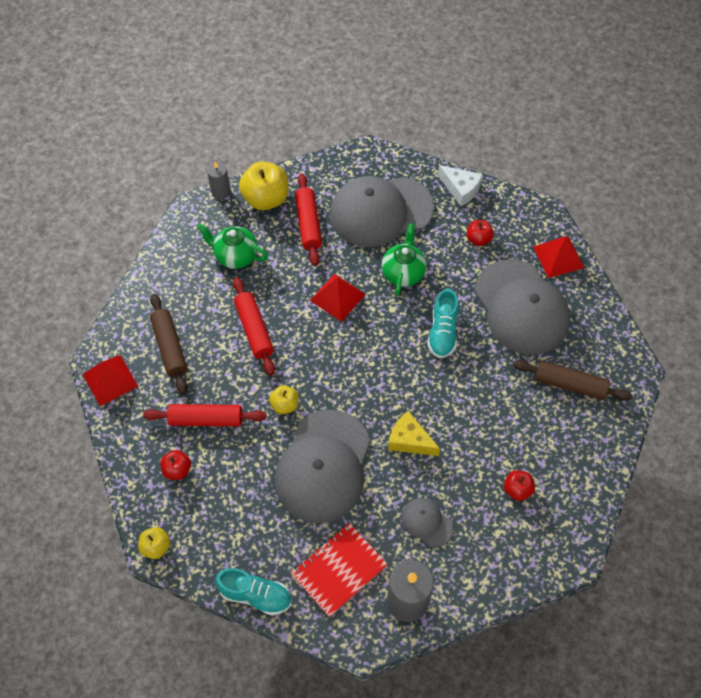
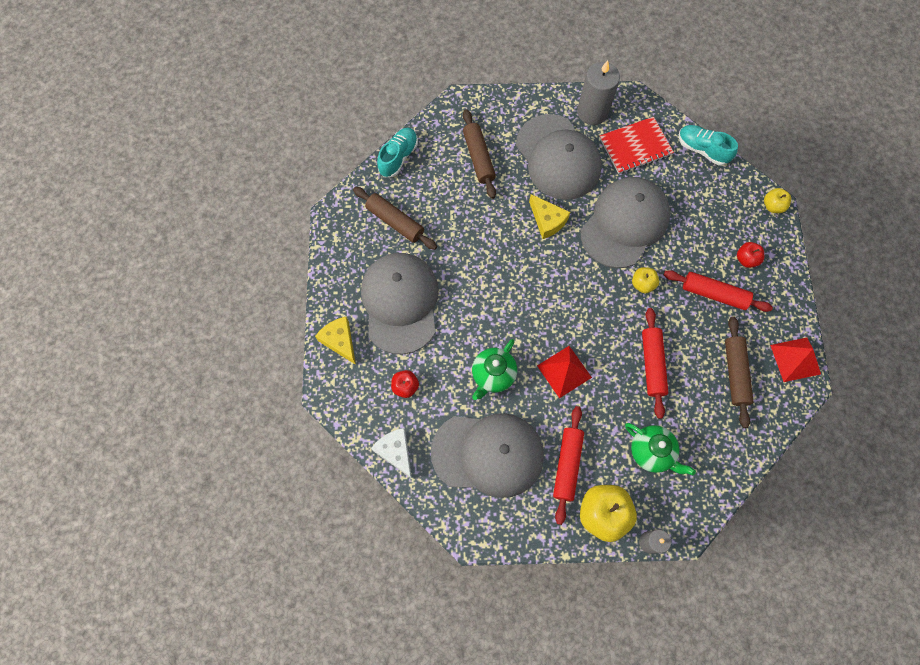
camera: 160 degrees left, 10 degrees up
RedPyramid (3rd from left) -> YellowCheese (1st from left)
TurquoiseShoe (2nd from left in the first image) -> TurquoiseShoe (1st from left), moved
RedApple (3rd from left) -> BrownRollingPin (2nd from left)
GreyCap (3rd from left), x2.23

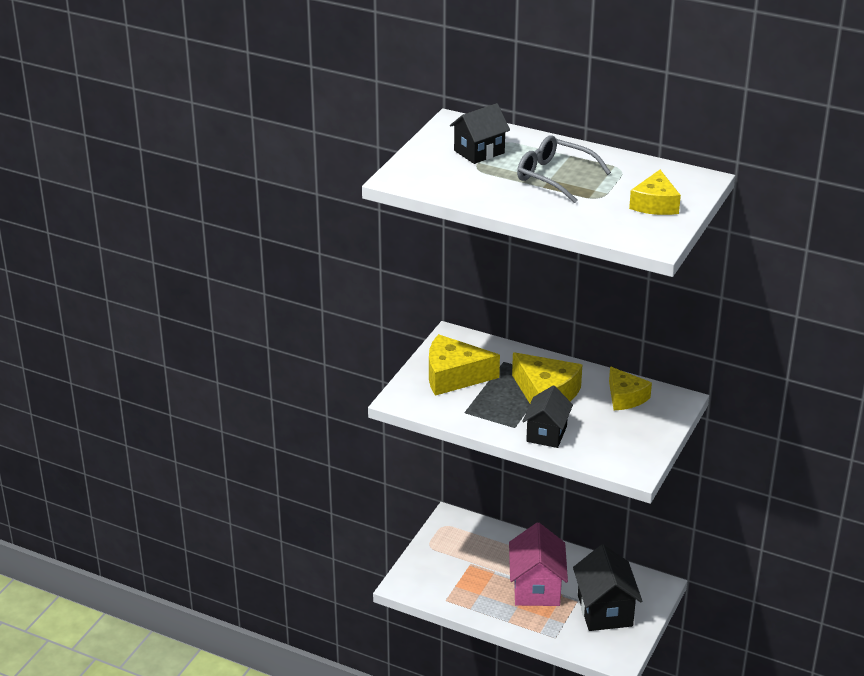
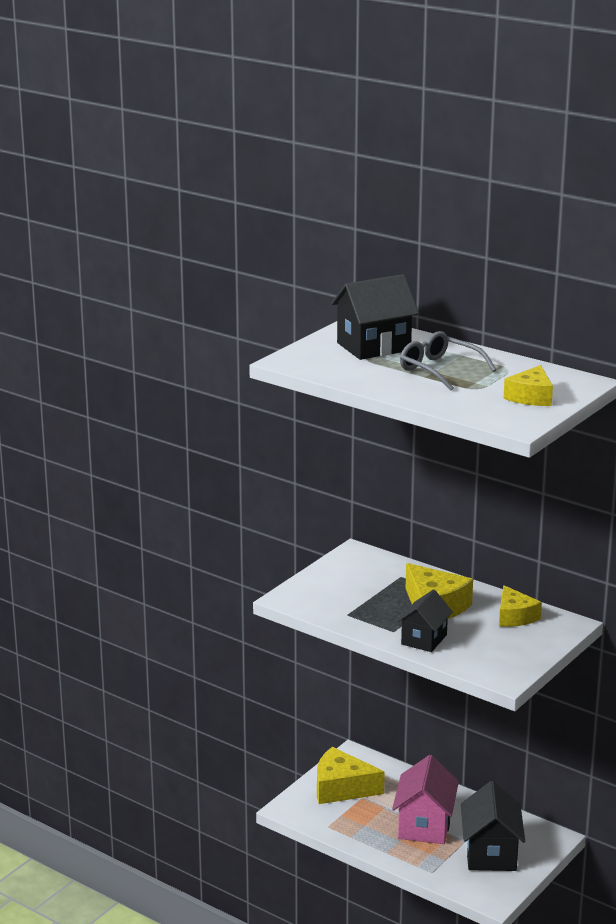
camera: 10 degrees right, 10 degrees down
YellowCheese (1st from left), moved
BlackHouse (1st from left), x1.52

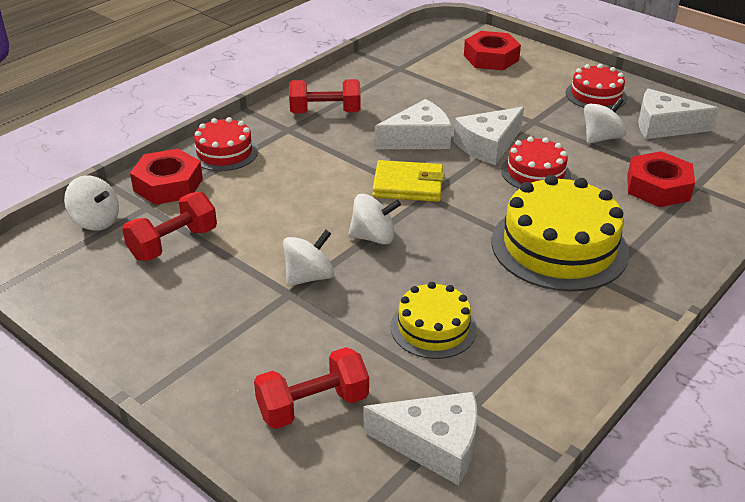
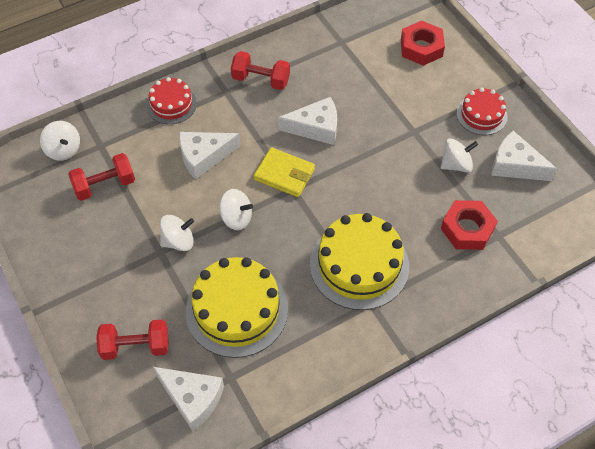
camera: 20 degrees right, 20 degrees up
WhiteCheese (3rd from left in the first image) -> WhiteCheese (2nd from left), moved
YellowCake (1st from left), x1.76
RedNut (1st from left) -> none
RedCake (2nd from left) -> none

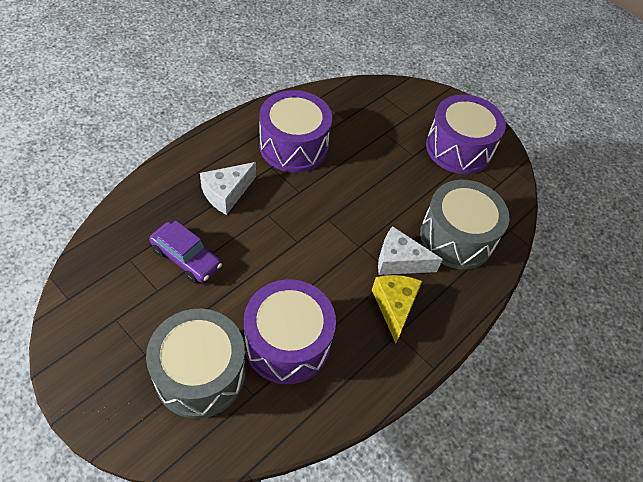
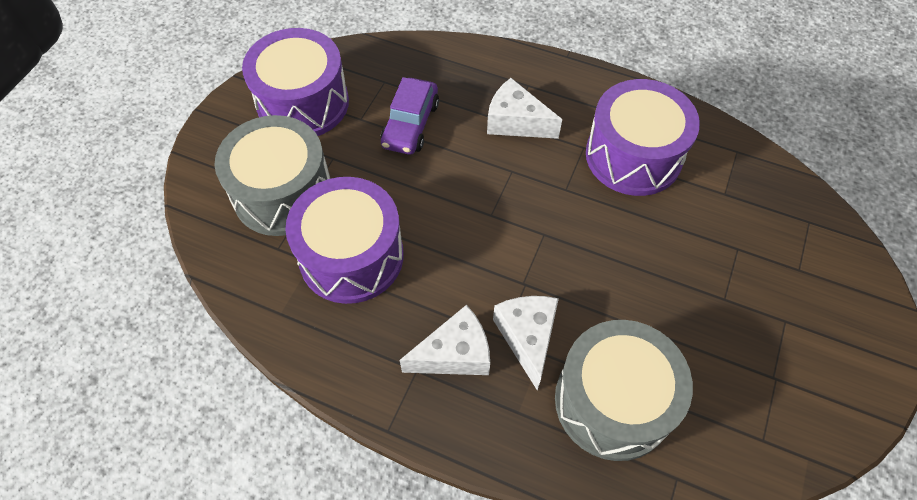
camera: 75 degrees right, 5 degrees up
PurpleDrum (3rd from left in the first image) -> PurpleDrum (1st from left), moved
YellowCheese -> WhiteCheese (1st from left)

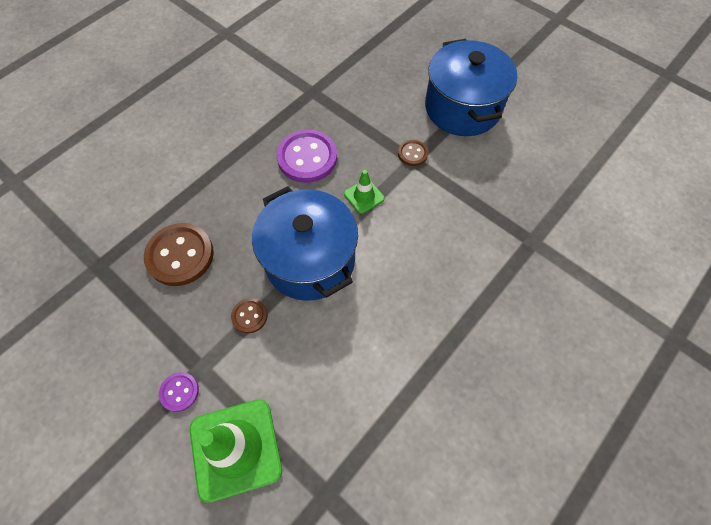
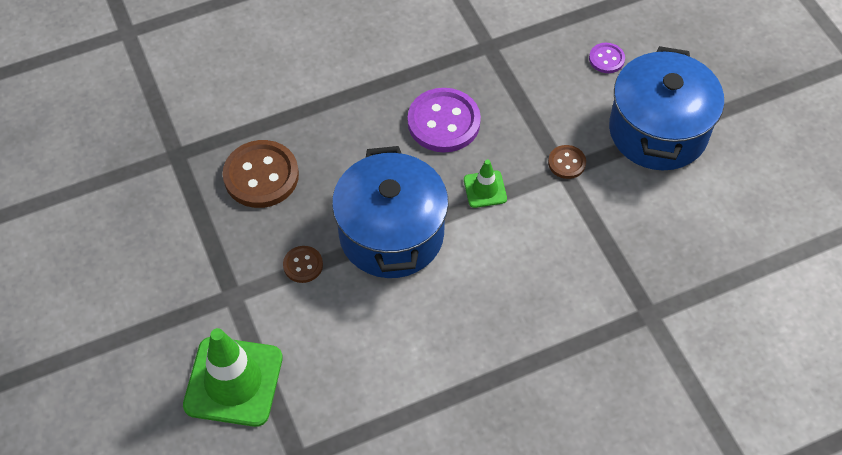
camera: 25 degrees right, 5 degrees down
PurpleButton (1st from left in the first image) -> PurpleButton (2nd from left), moved

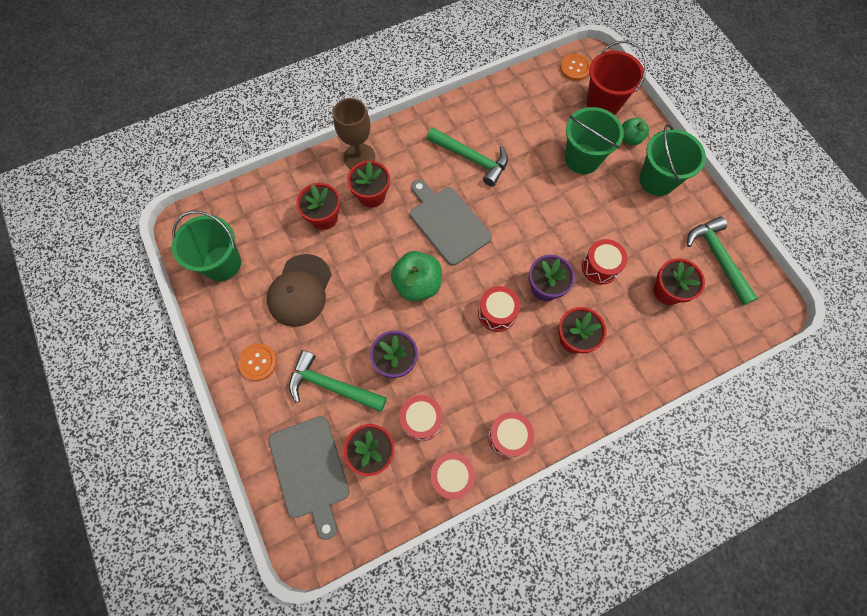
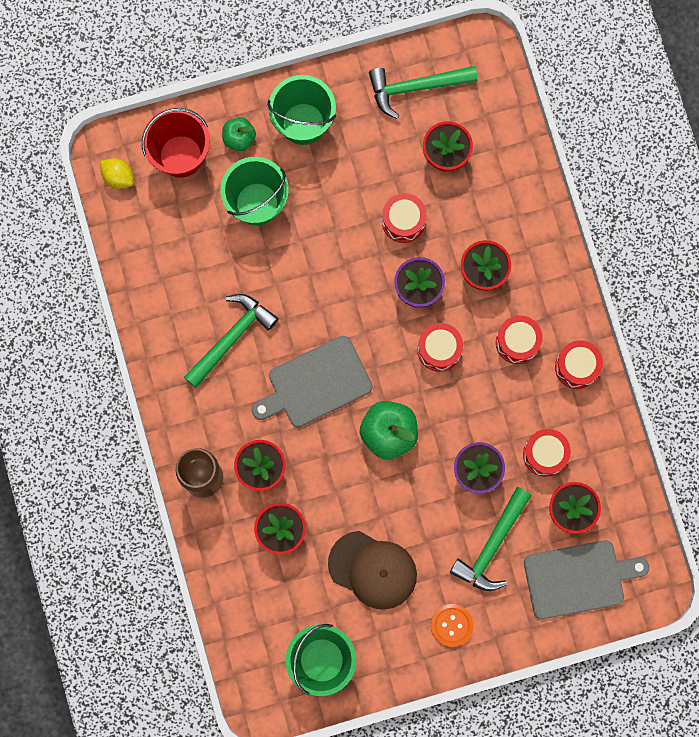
camera: 80 degrees left, 10 degrees up
OrangeButton (2nd from left) -> YellowLemon
RedDrum (2nd from left in the first image) -> RedDrum (3rd from left), moved

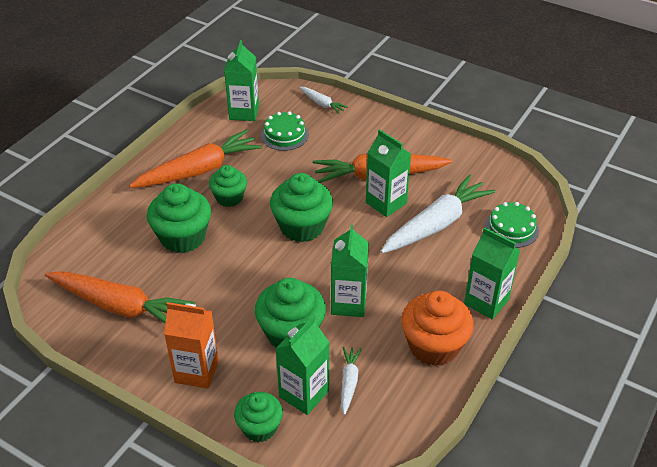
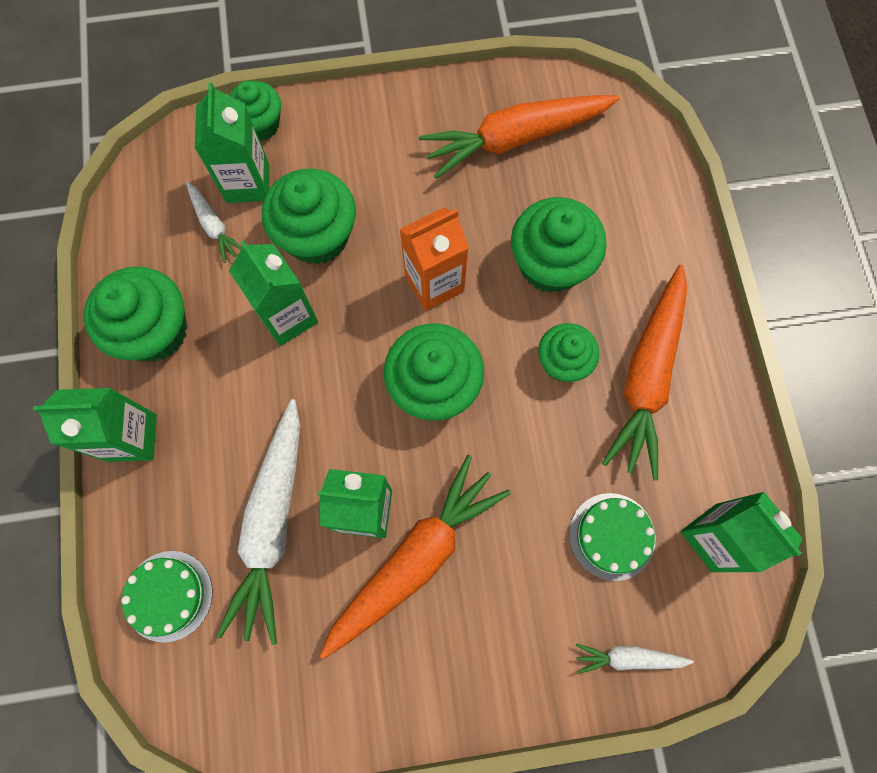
camera: 140 degrees right, 30 degrees up
OrangeCupcake -> GreenCupcake (1st from left)
OrangeCarton, moved

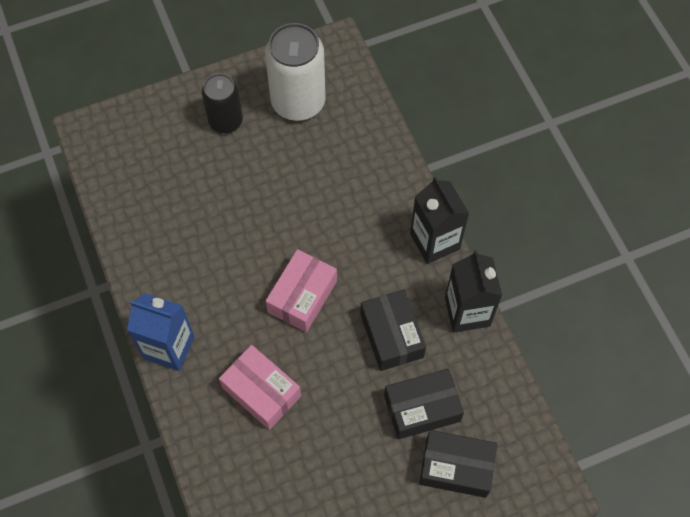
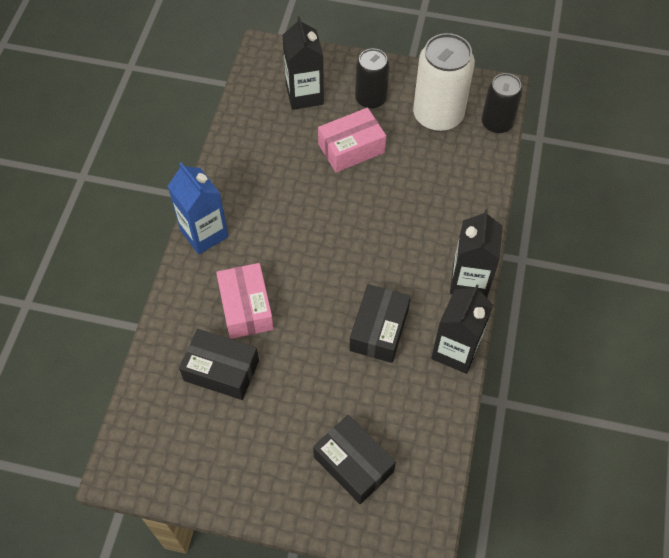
camera: 35 degrees right, 5 degrees down
BlackBox (2nd from left in the first image) -> BlackBox (1st from left), moved
none -> BlackCarton (1st from left)
PinkBox (2nd from left), moved
none -> BlackCan (2nd from left)

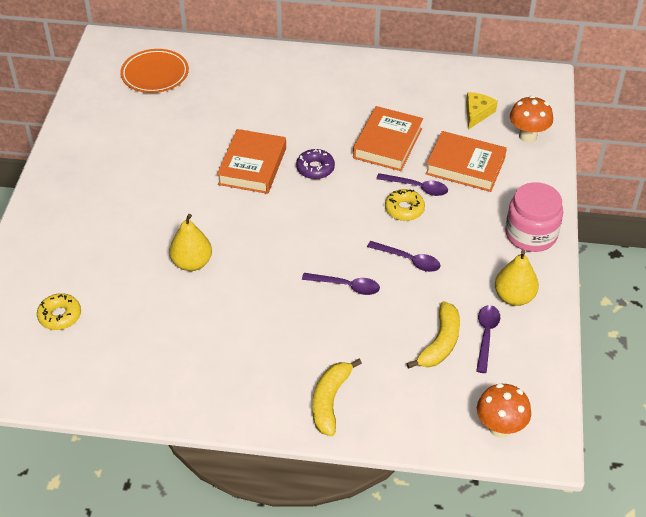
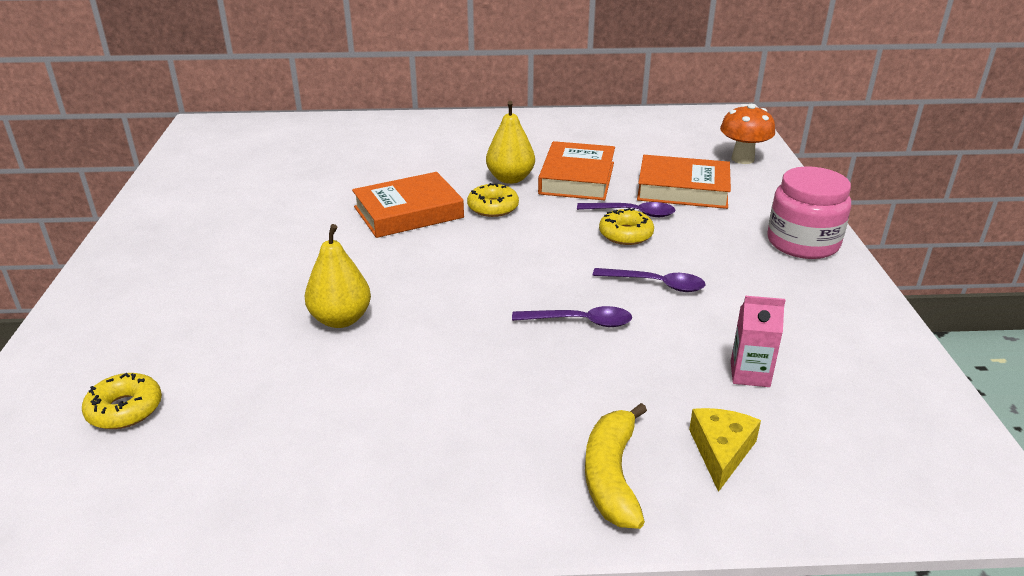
camera: 10 degrees left, 15 degrees down
OrangeBook (1st from left), 60 degrees clockwise
PurpleDonut -> YellowDonut (2nd from left)
YellowPear (2nd from left), moved
YellowCheese, moved
YellowBanana (2nd from left) -> PinkCarton
OrangePlate -> none
PurpleSpoon (4th from left) -> none
OrangeMushroom (1st from left) -> none

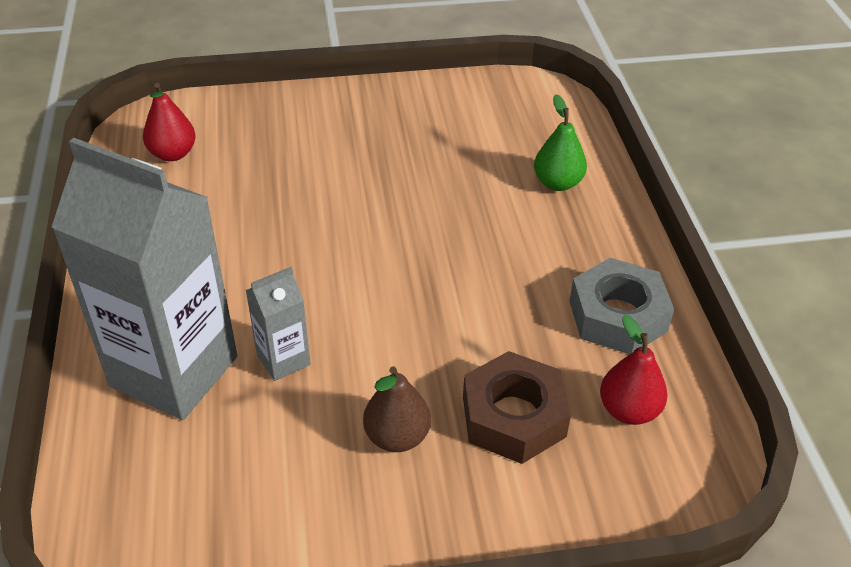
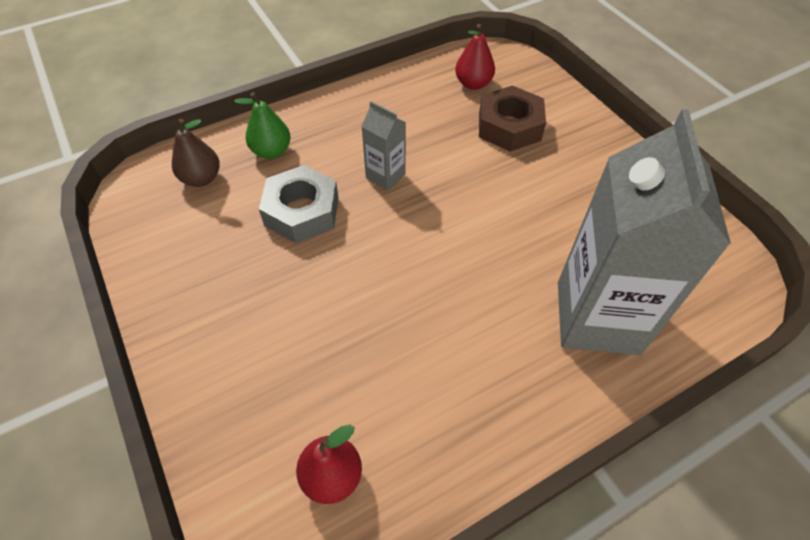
camera: 110 degrees left, 10 degrees up
BrownPear, moved
GreyNut, moved
GreyCarton (2nd from left in the first image) -> GreyCarton (1st from left), moved

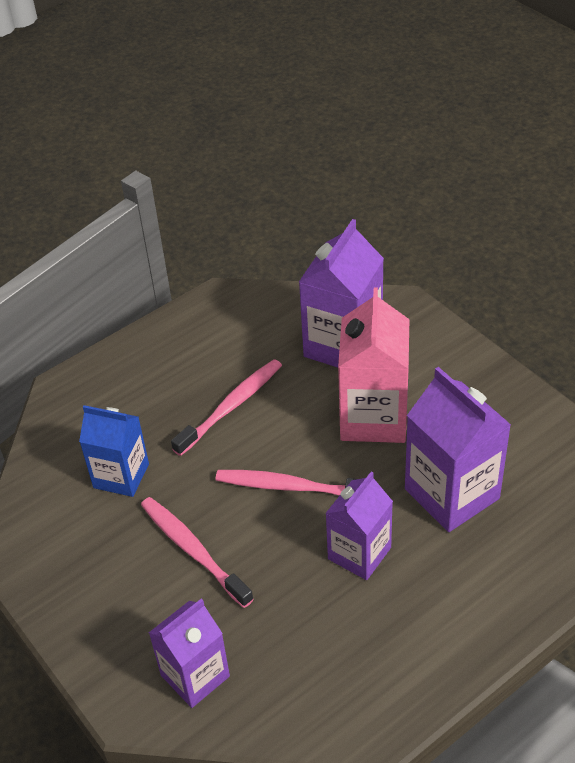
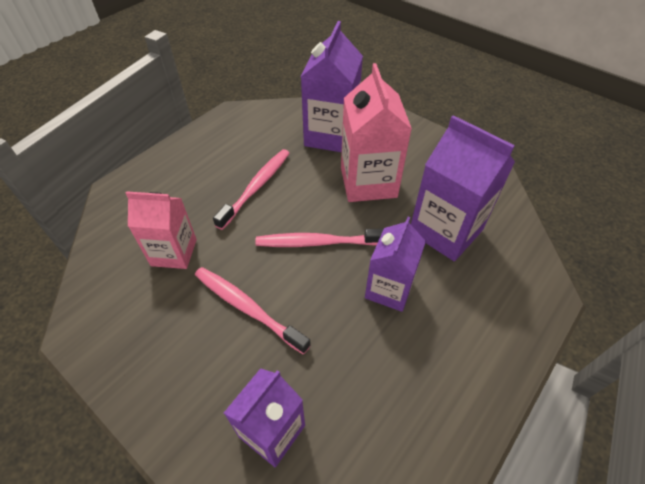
camera: 15 degrees left, 5 degrees up
BlueCarton -> PinkCarton (1st from left)

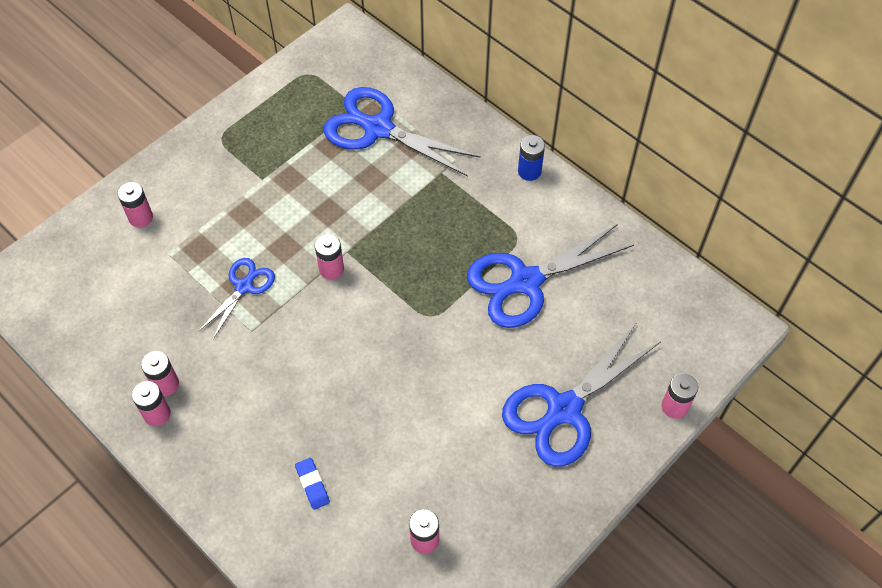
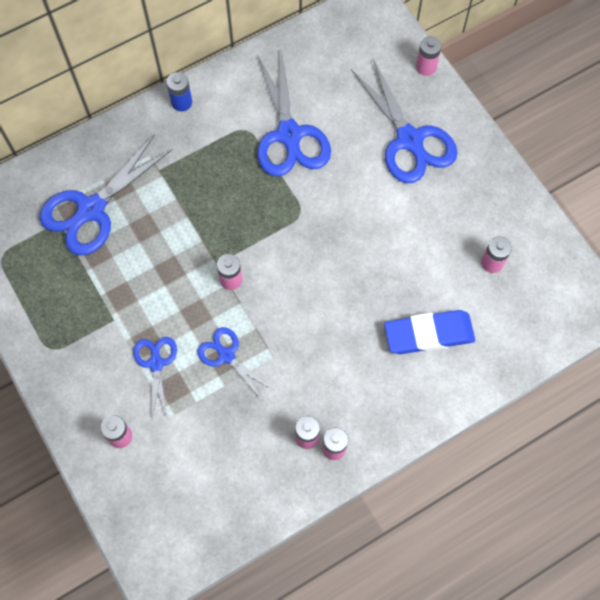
camera: 75 degrees left, 10 degrees up
none -> BlueScissors (2nd from left)
BlueEraser, x2.16

